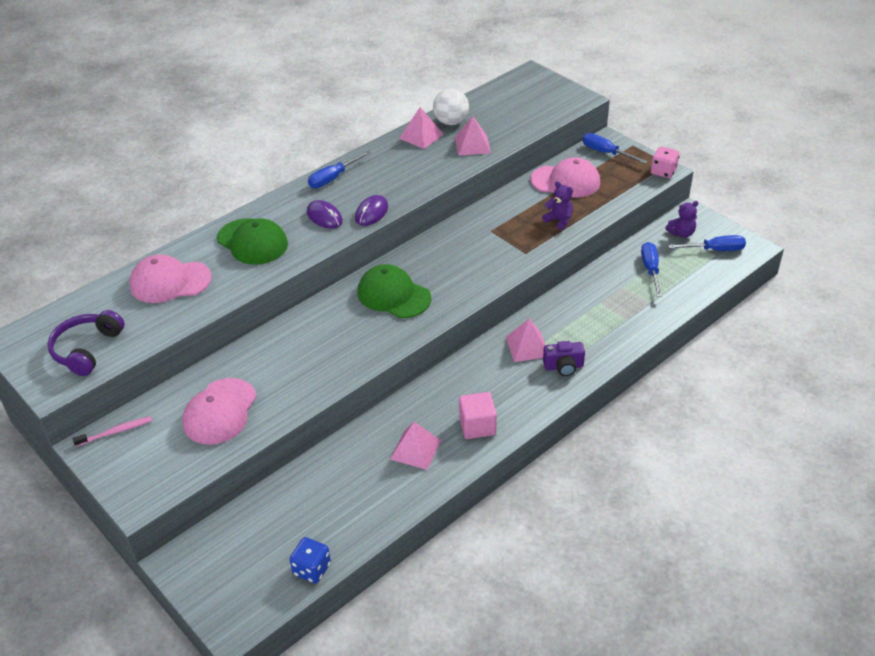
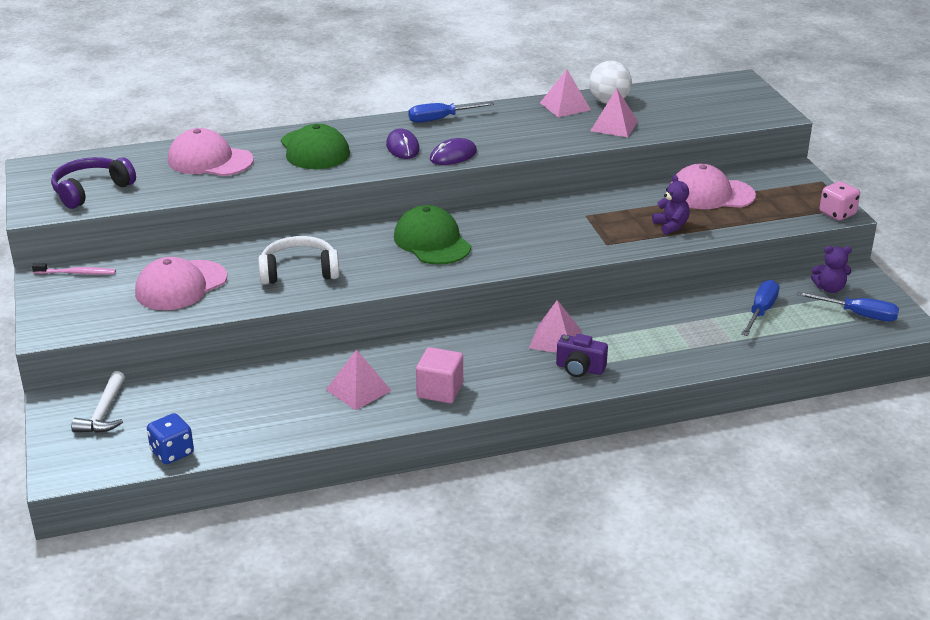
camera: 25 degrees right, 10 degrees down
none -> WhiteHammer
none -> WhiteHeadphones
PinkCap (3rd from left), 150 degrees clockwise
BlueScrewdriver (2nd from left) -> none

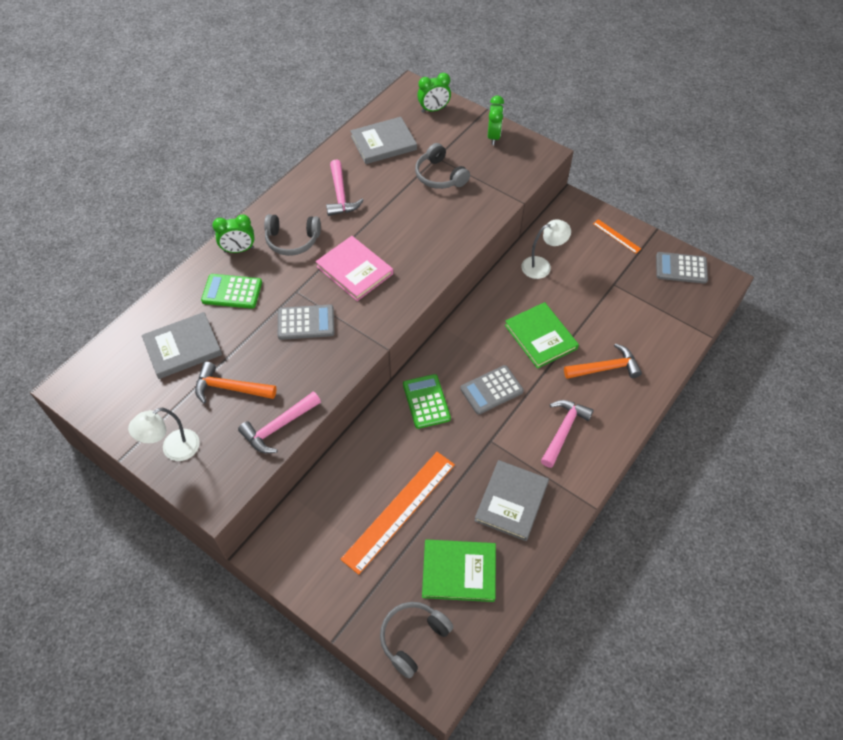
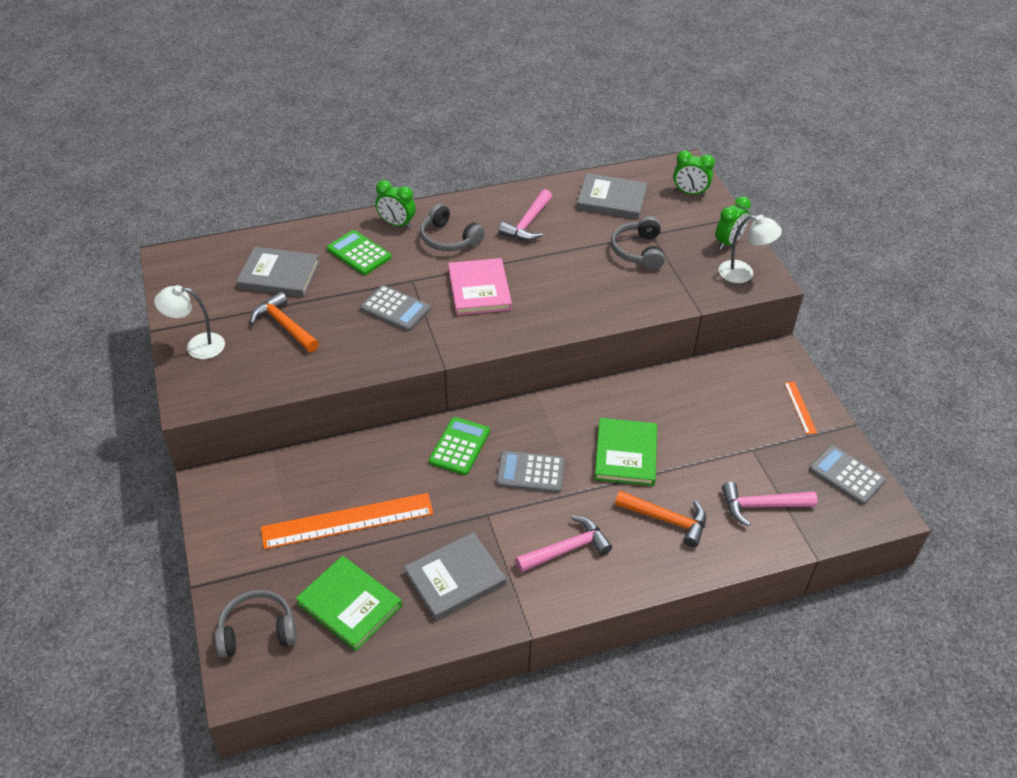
camera: 35 degrees right, 10 degrees down
WhiteLamp (2nd from left), moved
PinkHammer (1st from left in the first image) -> PinkHammer (3rd from left), moved

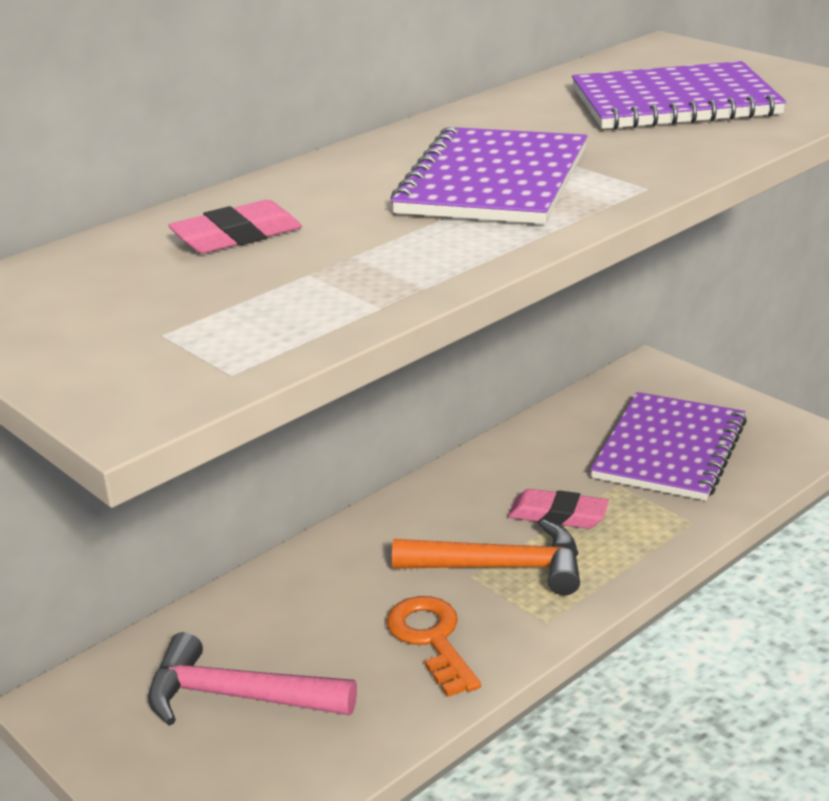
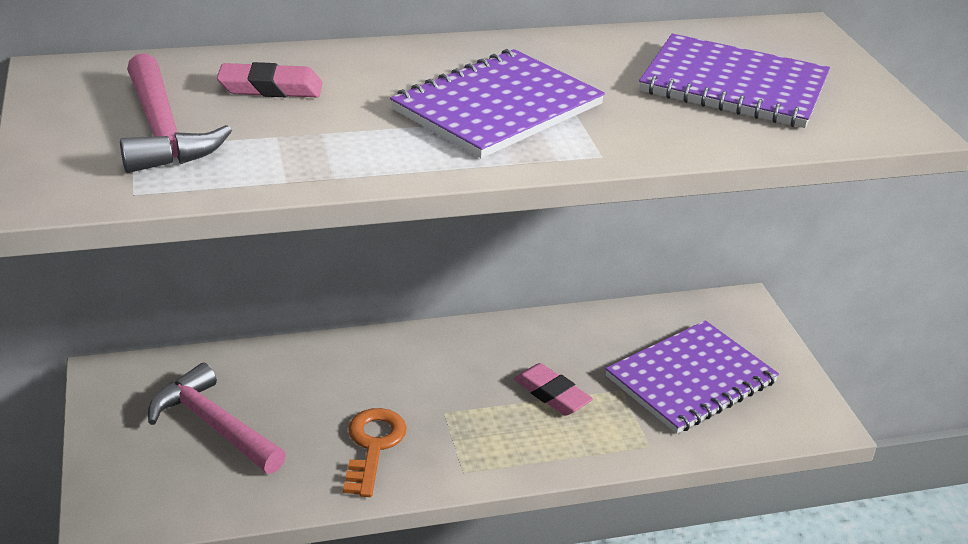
camera: 25 degrees right, 5 degrees up
none -> PinkHammer (1st from left)
OrangeHammer -> none

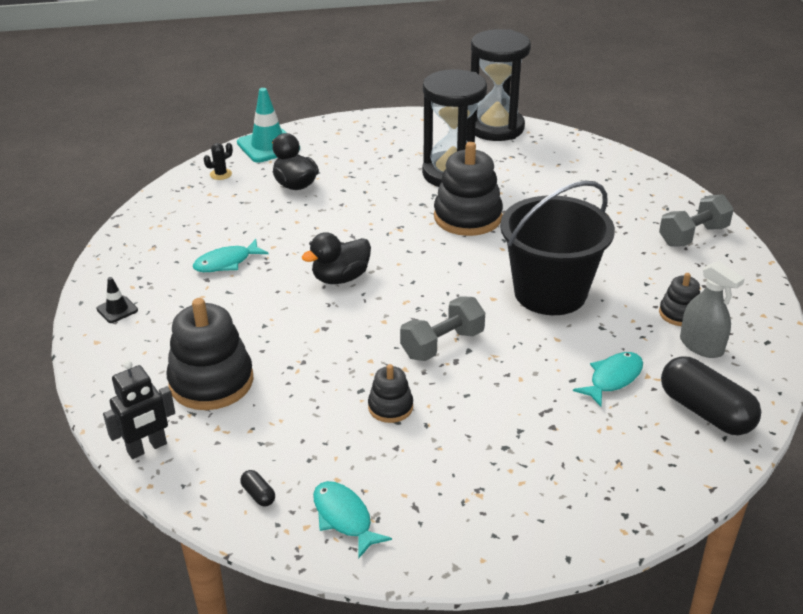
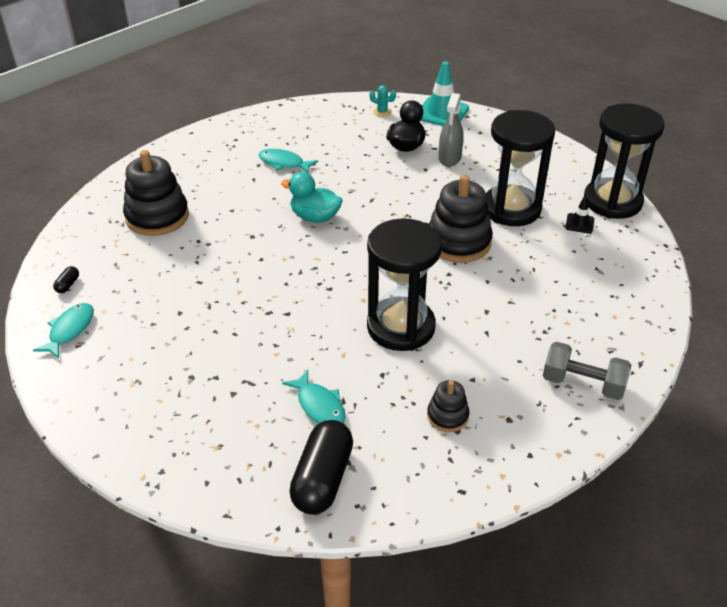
camera: 55 degrees right, 5 degrees up
BlackDuck (2nd from left) -> TurquoiseDuck
TurquoiseFish (3rd from left), 45 degrees clockwise
BlackBucket -> BlackHourglass (1st from left)
BlackCactus -> TurquoiseCactus
GreySprayBottle, moved
BlackTrafficCone, moved
BlackRobot -> none
BlackStackingToy (2nd from left) -> none
GreyDumbbell (1st from left) -> none

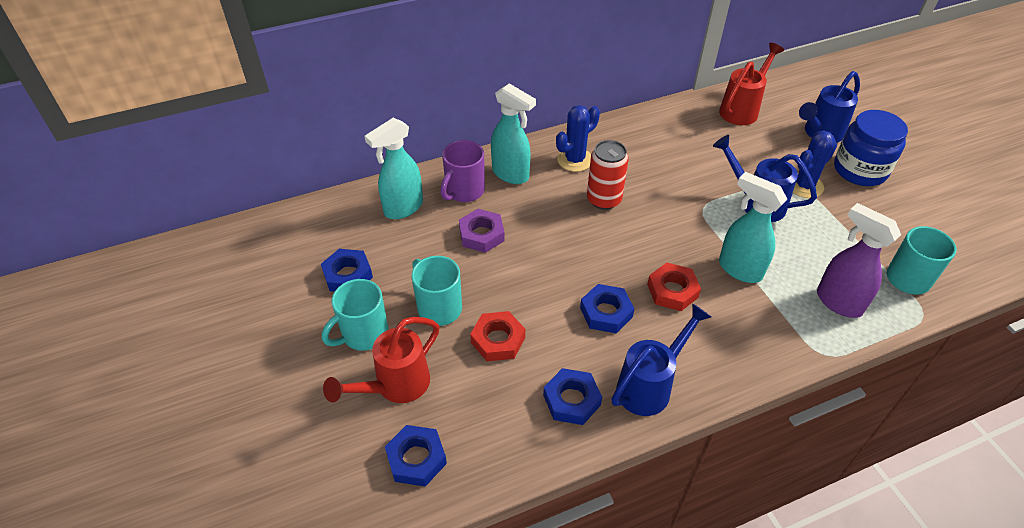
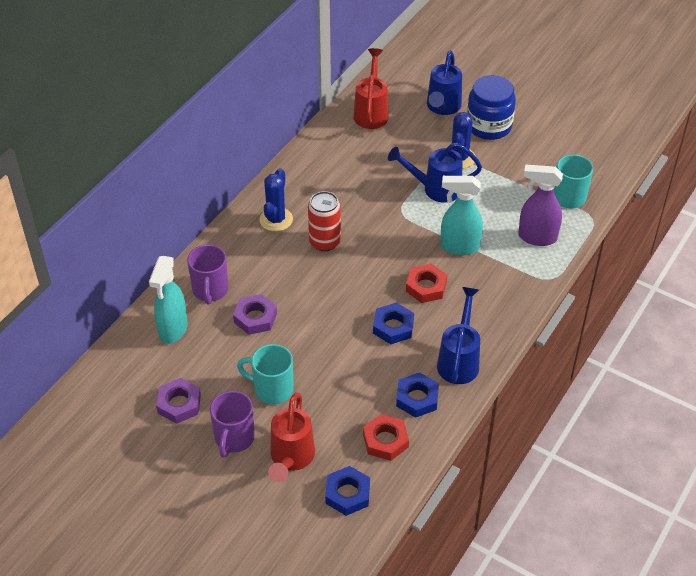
camera: 35 degrees left, 0 degrees up
BlueNut (1st from left) -> PurpleNut (1st from left)
TurquoiseMug (1st from left) -> PurpleMug (2nd from left)
RedNut (1st from left), moved
TurquoiseSprayBottle (2nd from left) -> none

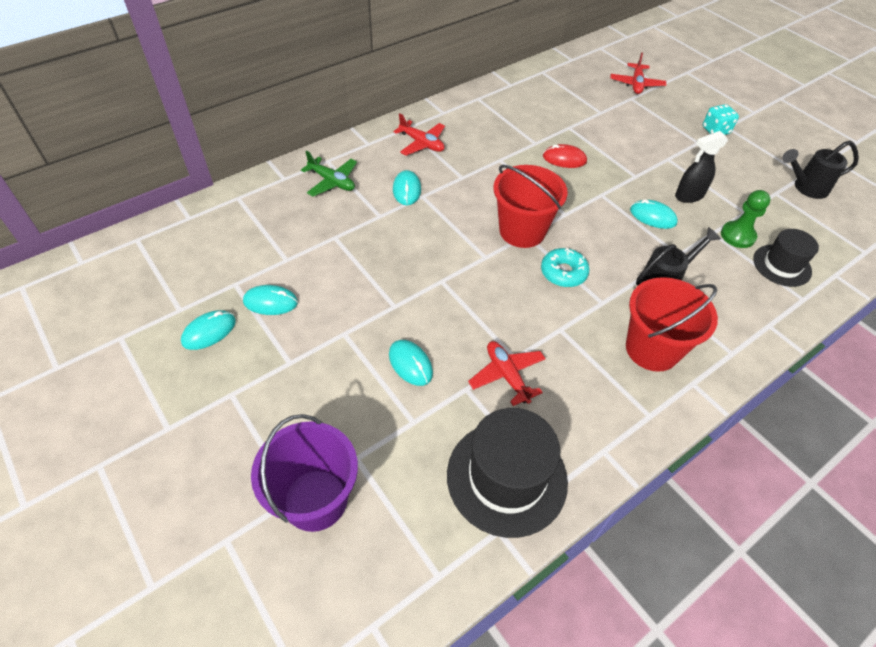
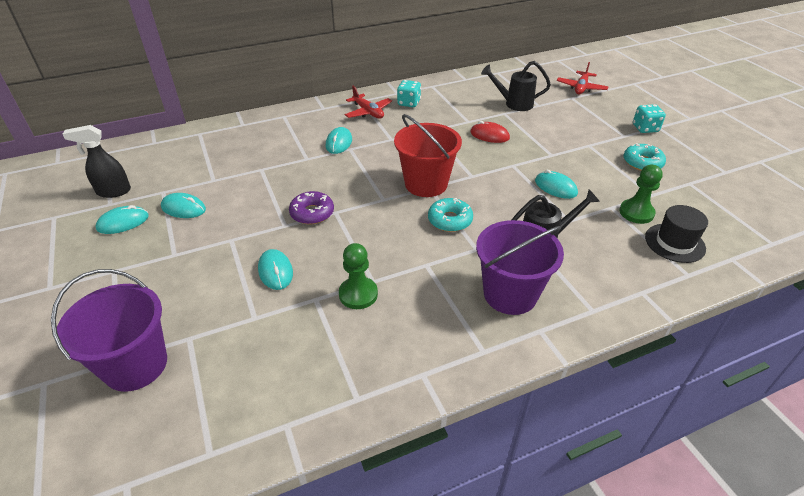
camera: 15 degrees right, 10 degrees down
BlackSprayBottle, moved
none -> PurpleDonut
RedPlane (2nd from left) -> GreenPawn (1st from left)
none -> TurquoiseDice (1st from left)
RedBucket (2nd from left) -> PurpleBucket (2nd from left)
BlackWateringCan (2nd from left in the first image) -> BlackWateringCan (1st from left), moved
none -> TurquoiseDonut (2nd from left)
GreenPlane -> none
BlackHat (1st from left) -> none

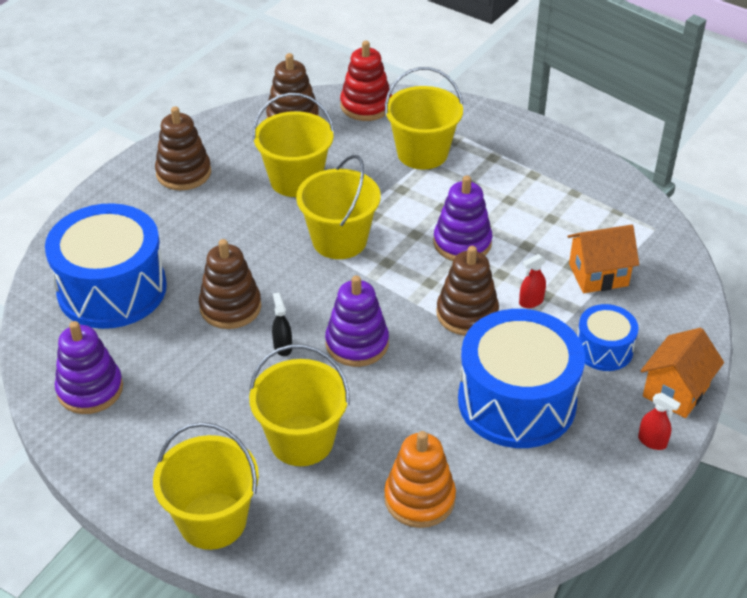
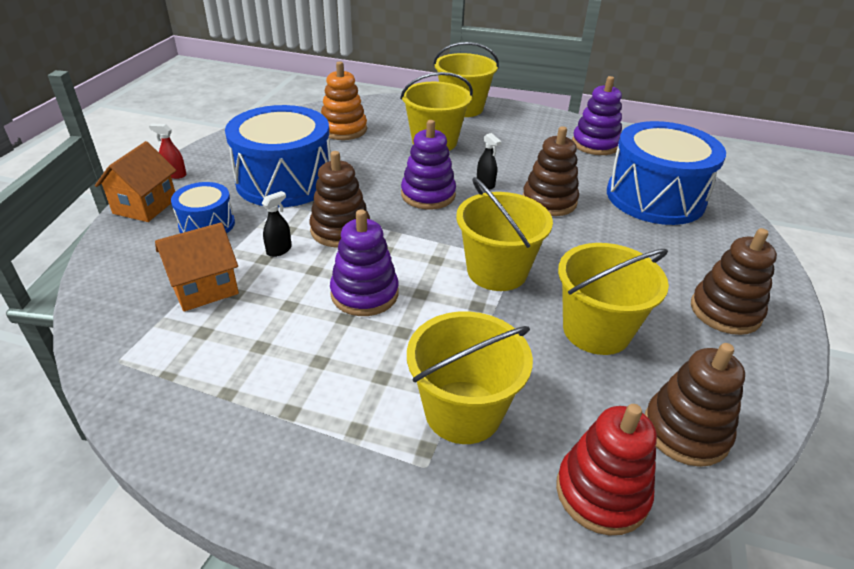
camera: 160 degrees right, 5 degrees down
RedSprayBottle (1st from left) -> BlackSprayBottle (1st from left)

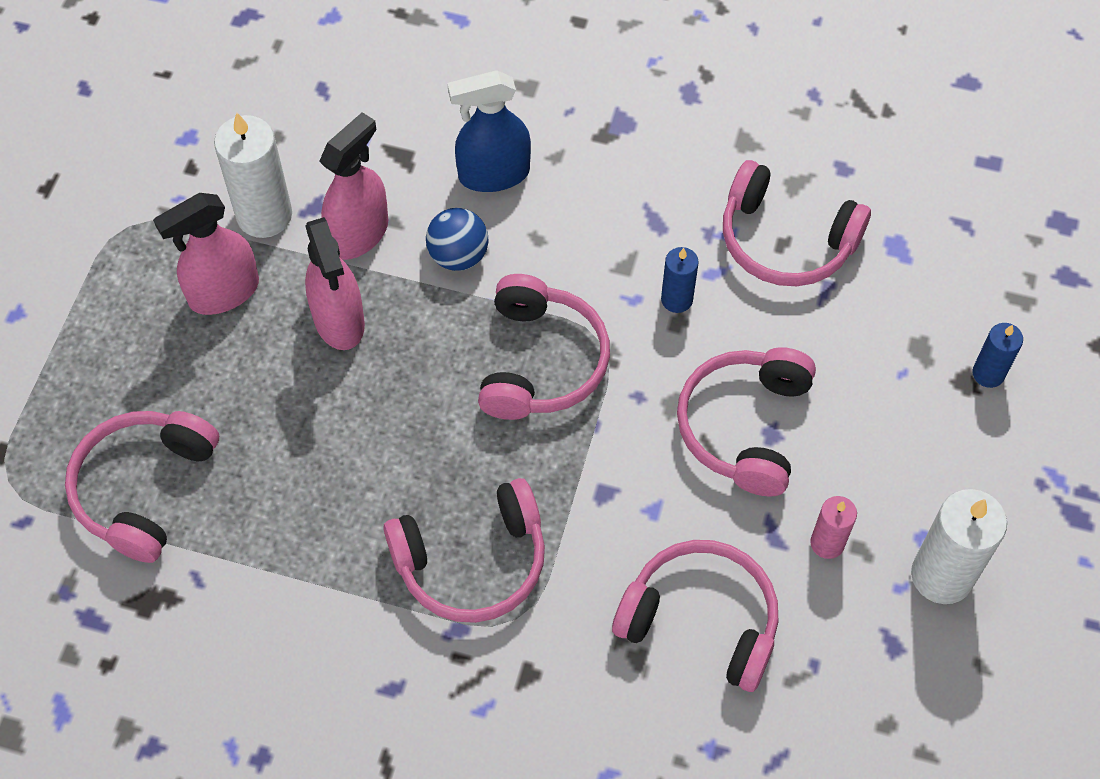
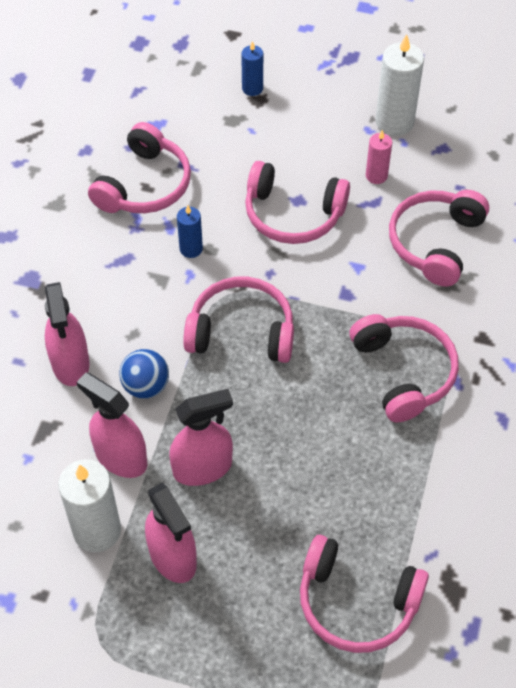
camera: 90 degrees left, 5 degrees down
BlueSprayBottle -> PinkSprayBottle (1st from left)

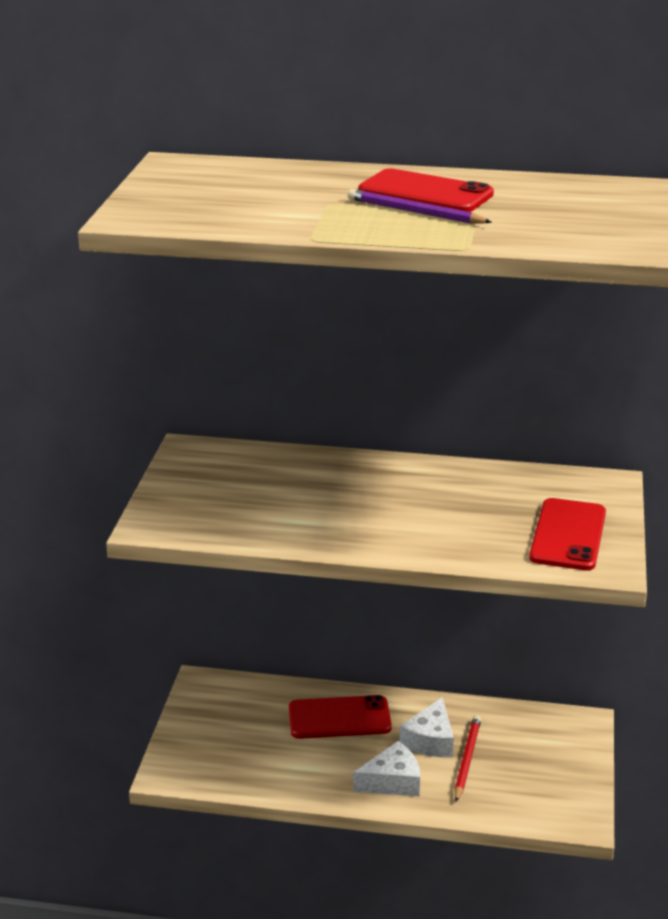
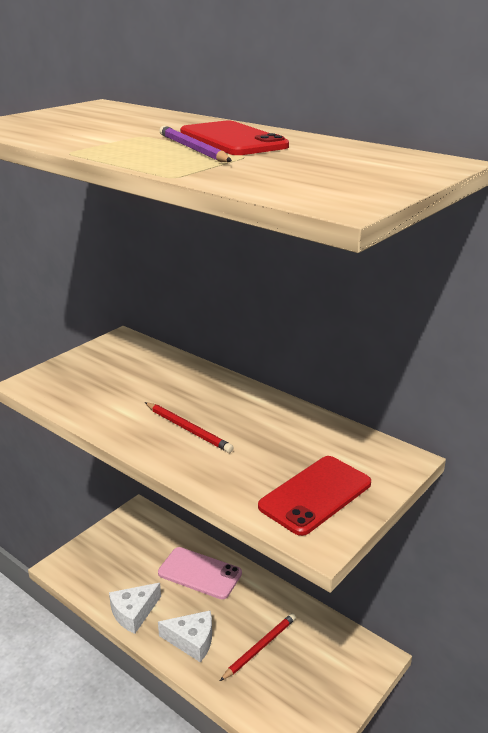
camera: 30 degrees right, 0 degrees up
WhiteCheese (2nd from left in the first image) -> WhiteCheese (1st from left), moved
none -> RedPencil (1st from left)
RedPhone (1st from left) -> PinkPhone

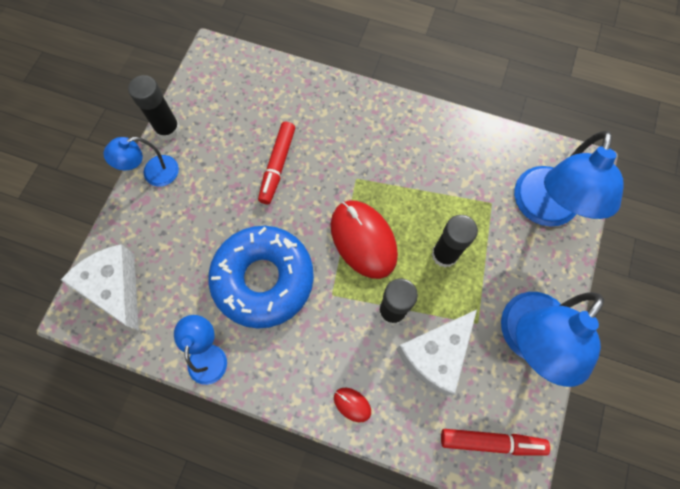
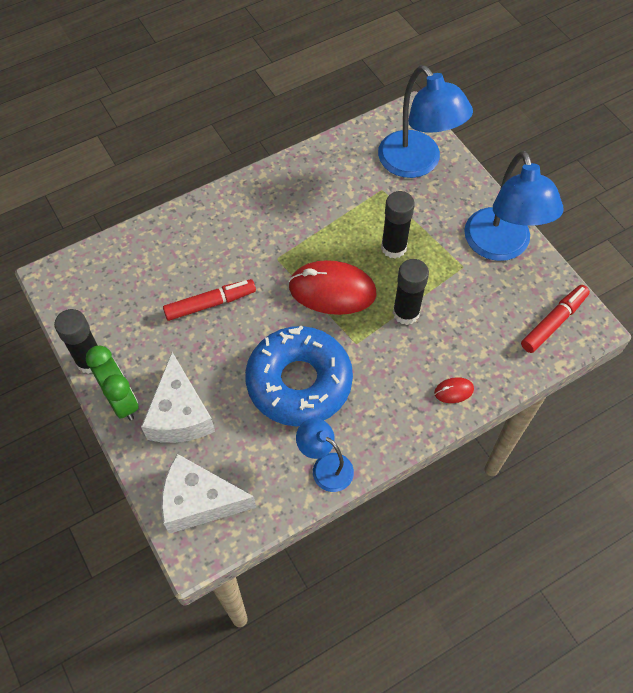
camera: 50 degrees left, 10 degrees down
BlueLamp (1st from left) -> GreenClock
WhiteCheese (2nd from left in the first image) -> WhiteCheese (1st from left), moved
RedMarker (1st from left), 75 degrees counterclockwise

